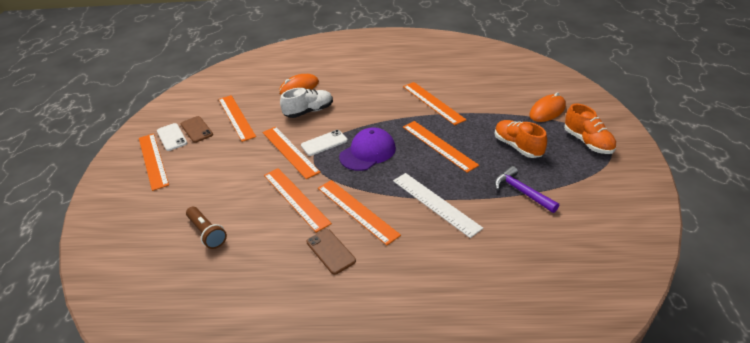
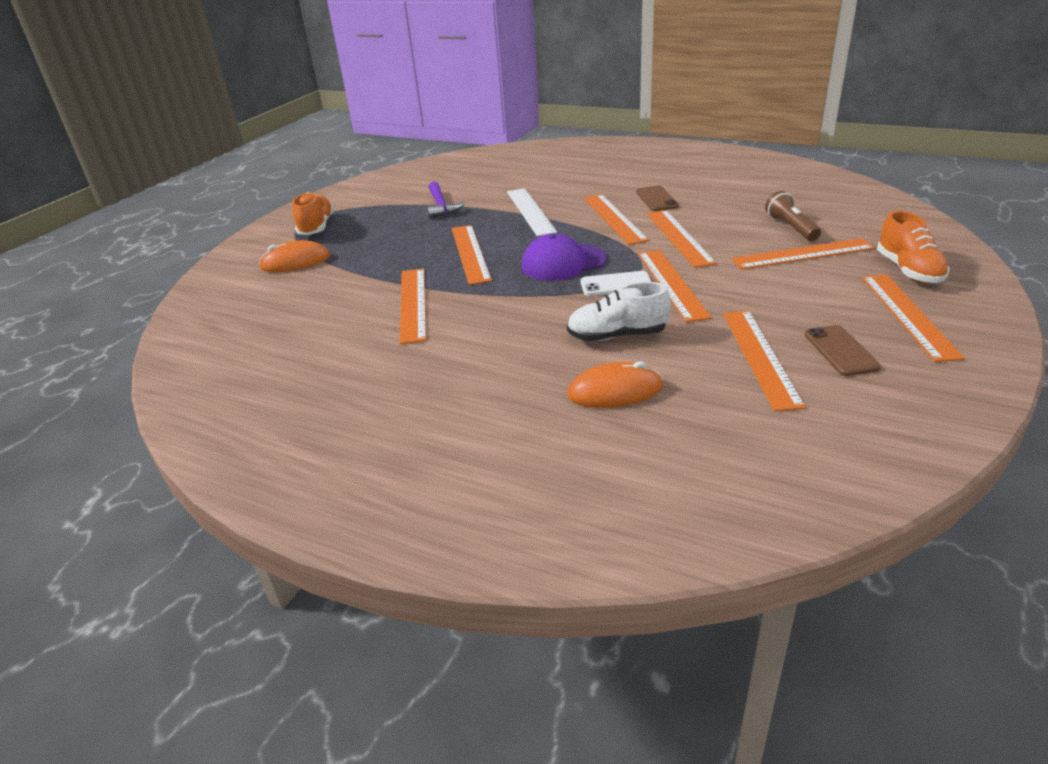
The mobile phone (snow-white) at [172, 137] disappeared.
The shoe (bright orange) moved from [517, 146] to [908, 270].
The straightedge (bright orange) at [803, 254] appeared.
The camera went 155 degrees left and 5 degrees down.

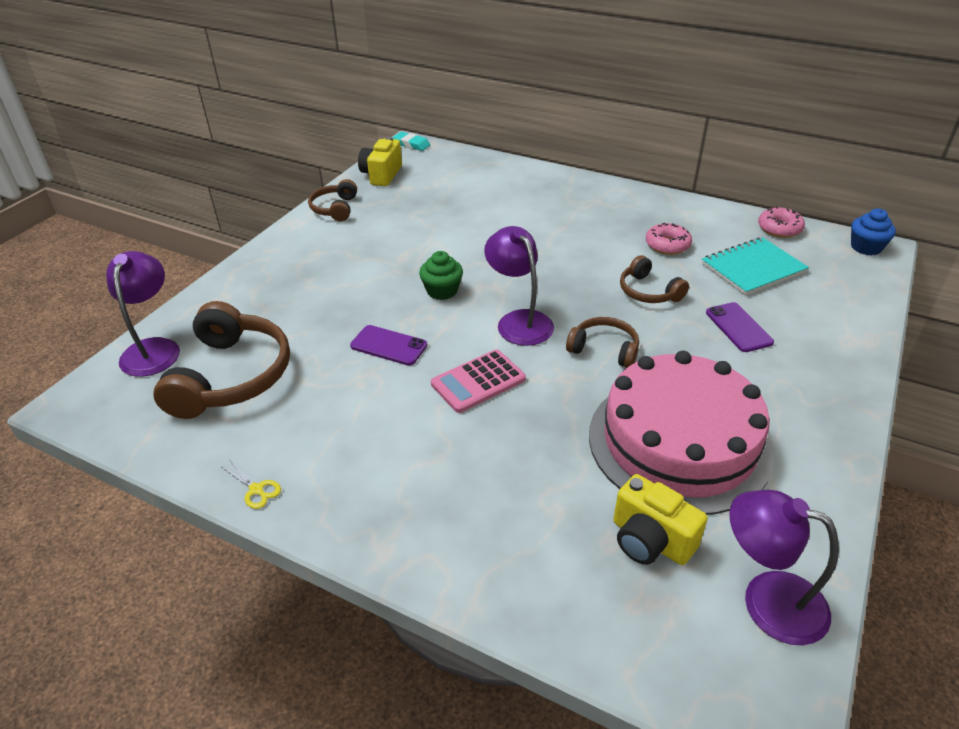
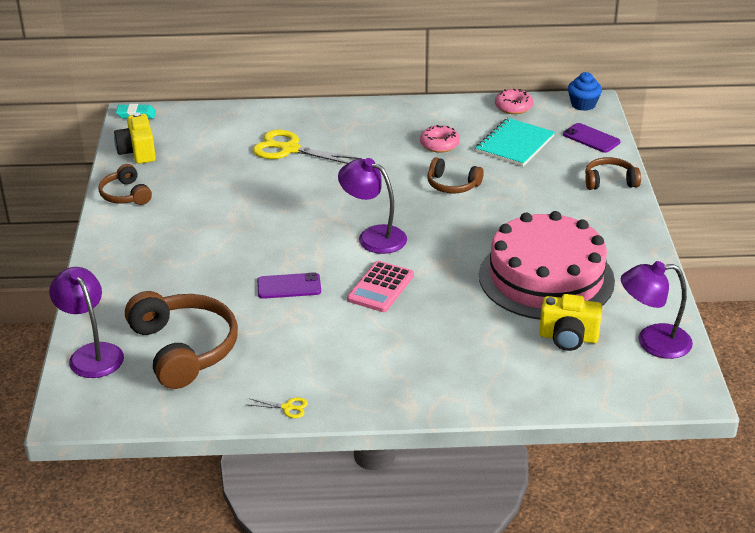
The cupcake (leaf-green) at [442, 291] disappeared.
The headset (brown) moved from [604, 349] to [609, 181].
The mobile phone (violet) moved from [738, 327] to [591, 138].
The shears (bright yellow) at [289, 149] appeared.
The camera went 30 degrees left and 5 degrees down.

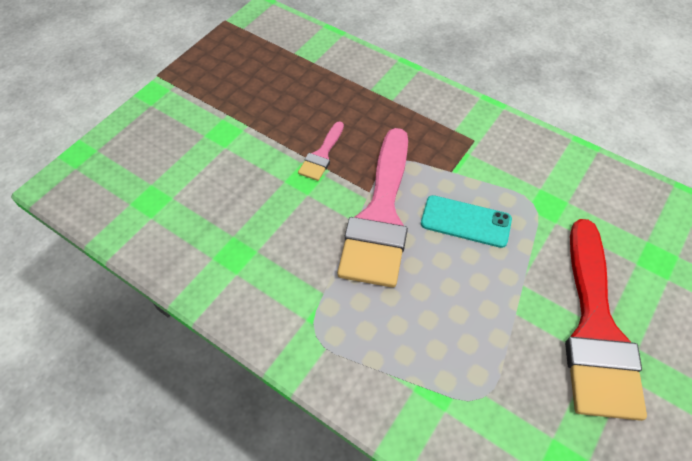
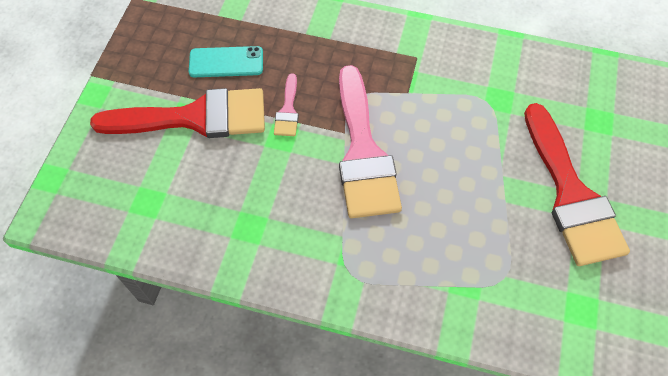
The mobile phone (aqua) moved from [465, 221] to [226, 62].
The paint brush (red) at [194, 117] appeared.
The camera went 20 degrees left and 5 degrees up.

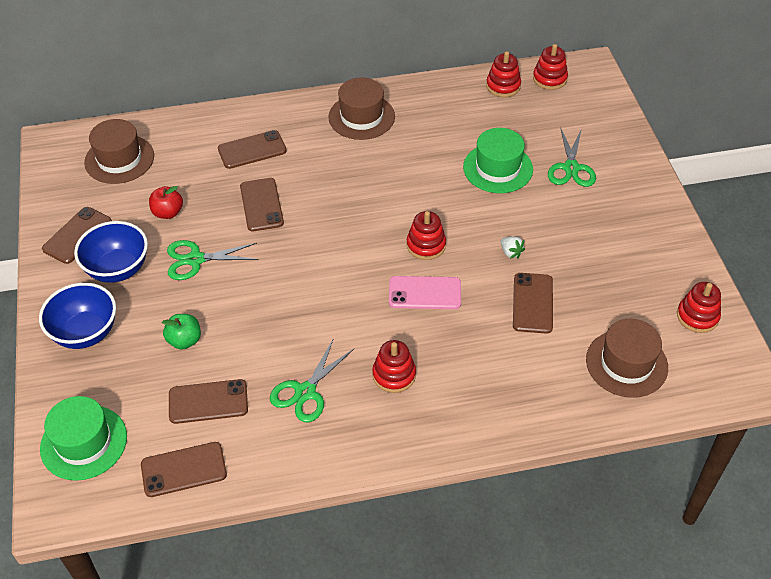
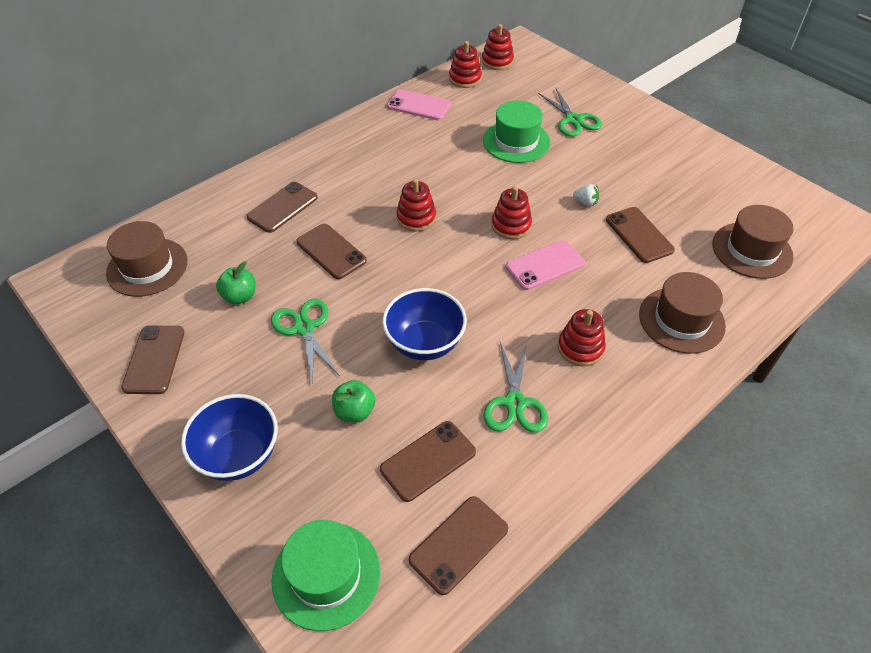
The serving bowl (blue) moved from [118, 269] to [425, 343].
The apple fruit (red) at [168, 213] became the apple fruit (leaf-green) at [240, 296].
The shears (leaf-green) at [196, 259] turned 105 degrees clockwise.
The hat (brown) moved from [361, 117] to [681, 320].
The ring stacker (red) moved from [697, 316] to [416, 218].
The mobile phone (rose-pink) at [419, 105] appeared.
The camera went 30 degrees left and 0 degrees up.

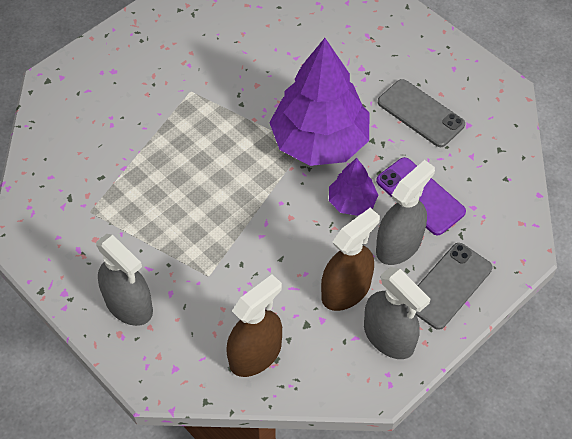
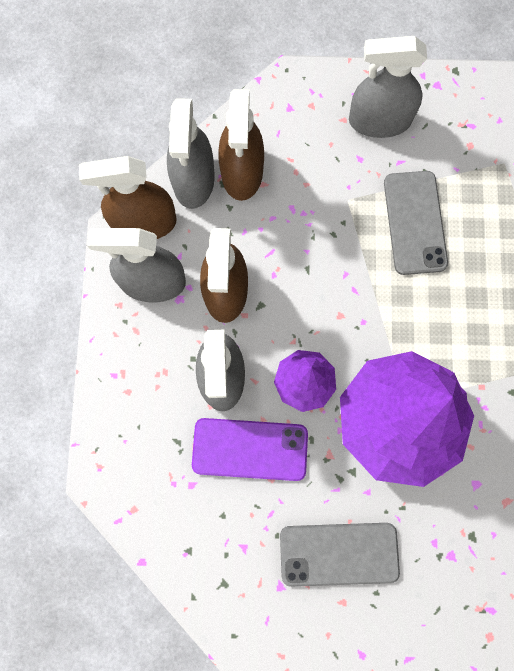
The mobile phone (ash-grey) moved from [448, 286] to [414, 223].
The sprayer (brown) at [144, 223] appeared.
The sprayer (ash-grey) at [193, 180] appeared.
The camera went 135 degrees right and 20 degrees up.

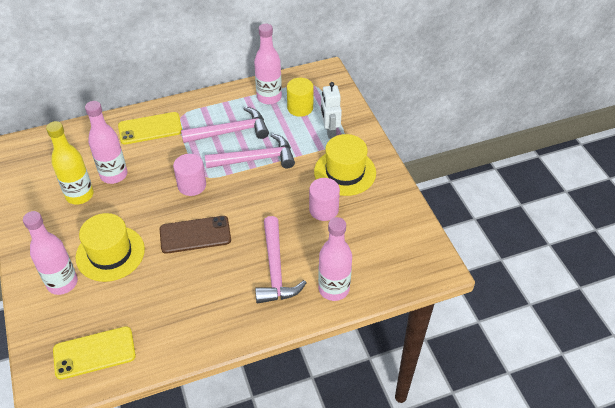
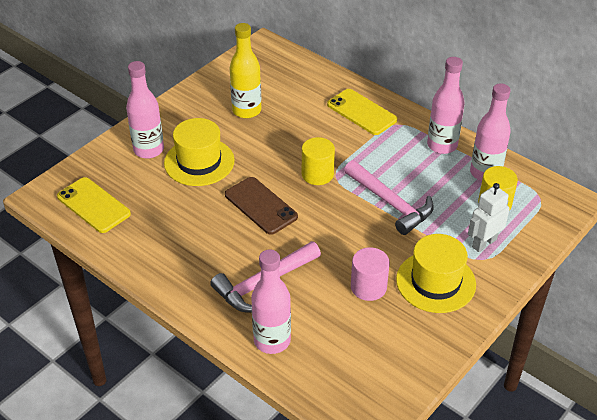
The flask (rose-pink) moved from [114, 175] to [442, 145].
The cylinder shape (rose-pink) at [192, 185] became the cylinder shape (bright yellow) at [317, 174].
The hammer (rose-pink) at [230, 131] disappeared.
The camera went 60 degrees right and 5 degrees down.

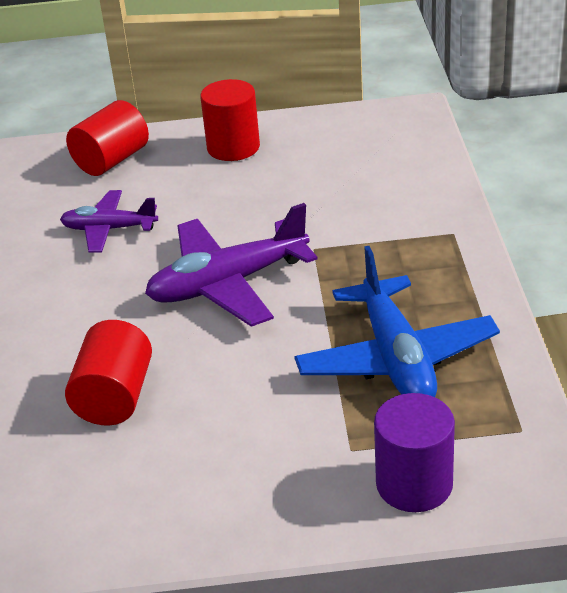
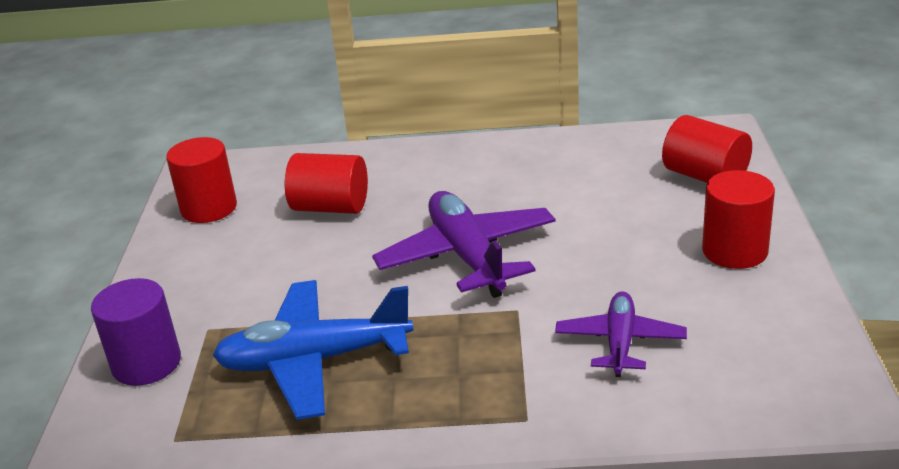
The plane (violet) moved from [109, 229] to [620, 342].
The cylinder shape (red) at [209, 208] appeared.
The camera went 95 degrees right and 5 degrees down.

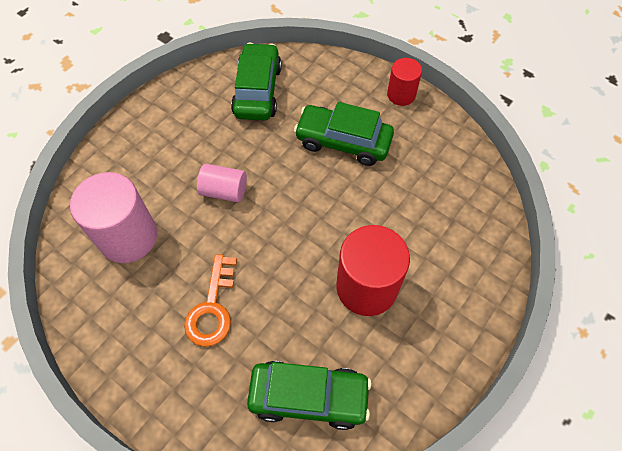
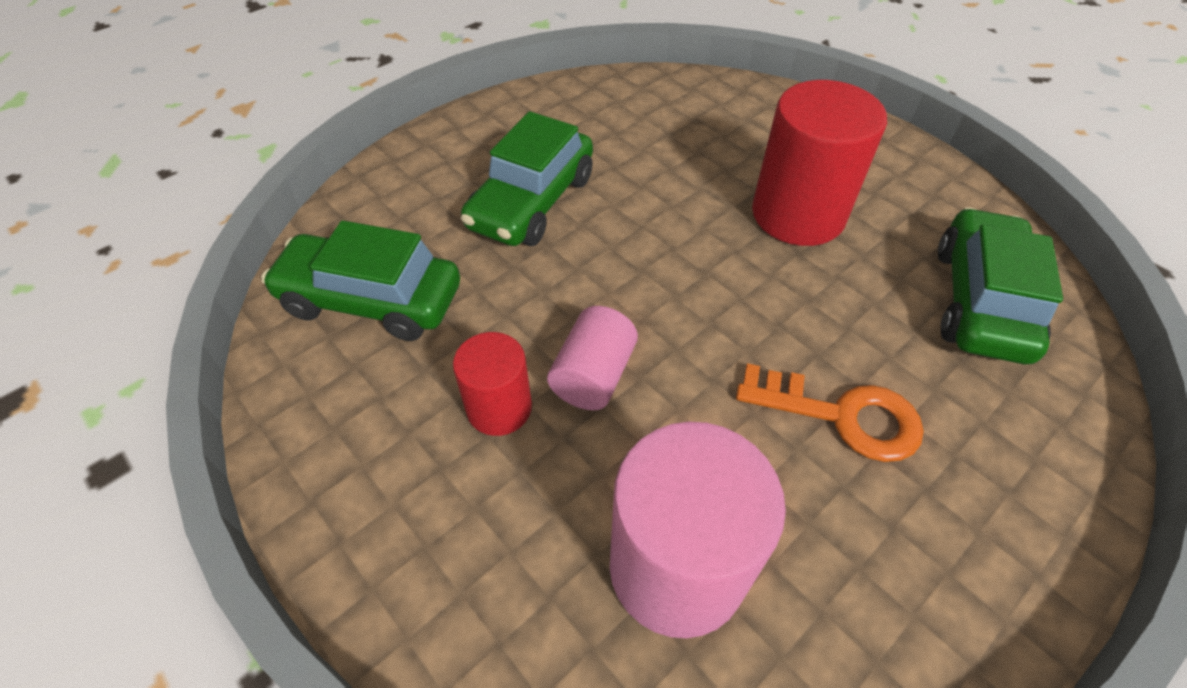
The cylinder shape (red) moved from [401, 95] to [499, 408].
The camera went 80 degrees left and 10 degrees down.

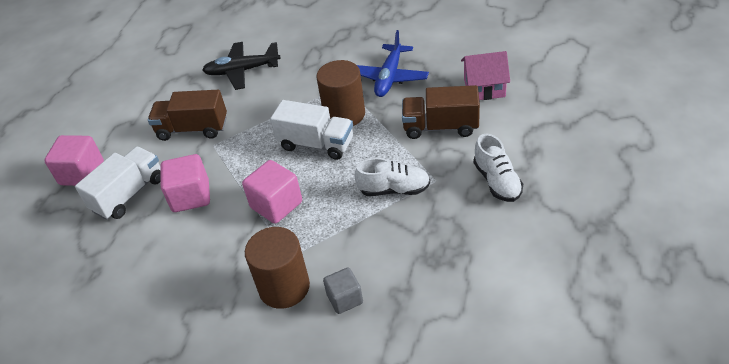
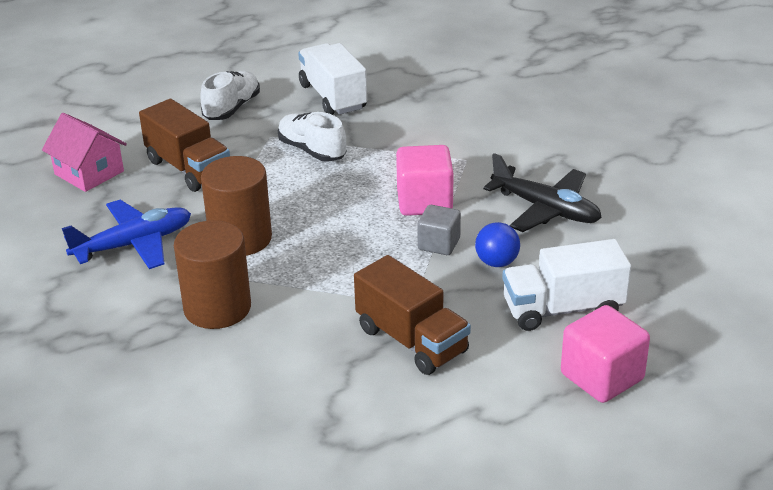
The cube (rose-pink) at [191, 196] was replaced by the play ball (blue) at [497, 262].
The plane (jet-black) moved from [242, 71] to [546, 209].
The cylinder shape (brown) moved from [284, 287] to [217, 308].
The toy truck (snow-white) moved from [316, 144] to [333, 97].
The cube (ash-grey) moved from [345, 299] to [439, 244].
The camera went 140 degrees left and 10 degrees down.

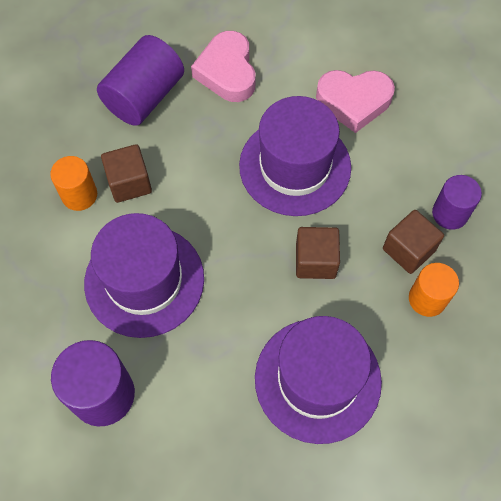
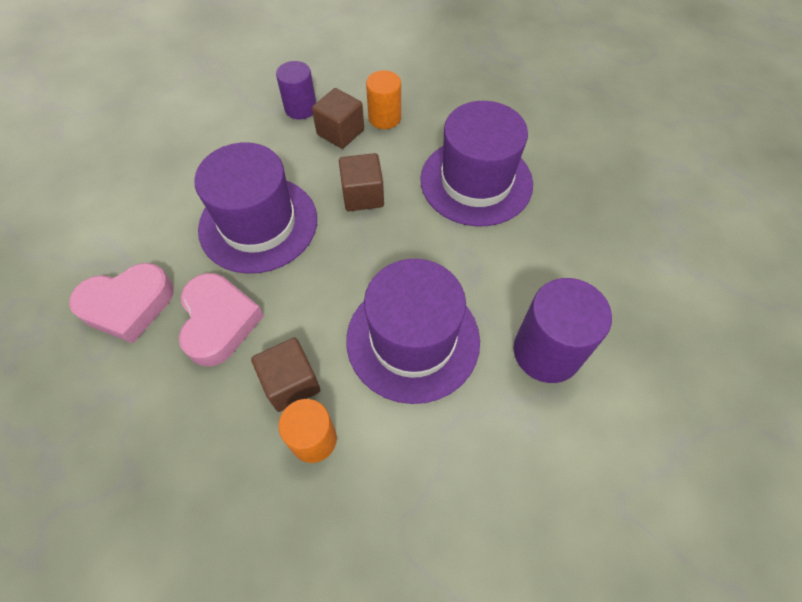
The cylinder shape (violet) at [144, 96] disappeared.
The heart (rose-pink) moved from [353, 102] to [219, 322].
The camera went 100 degrees left and 5 degrees down.

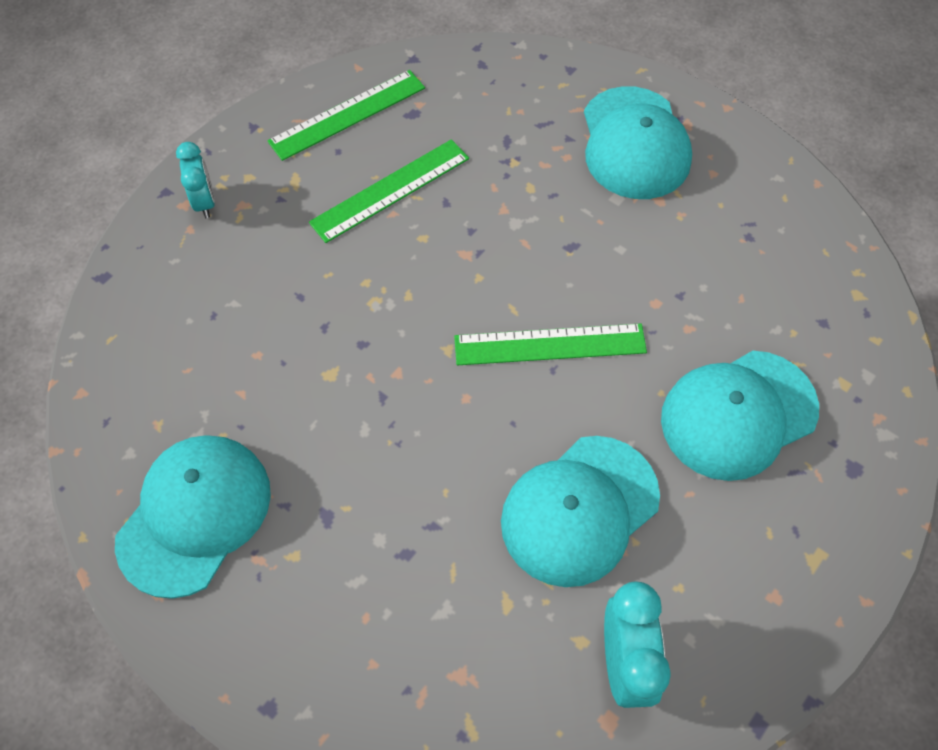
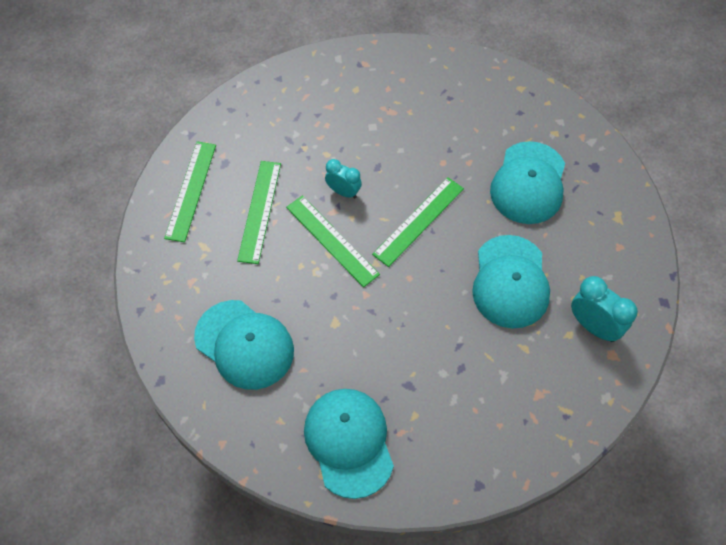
The bedside clock (aqua) moved from [204, 202] to [343, 192].
The baseball cap (aqua) moved from [634, 143] to [244, 344].
The straightedge (leaf-green) at [332, 240] appeared.
The camera went 45 degrees left and 0 degrees up.

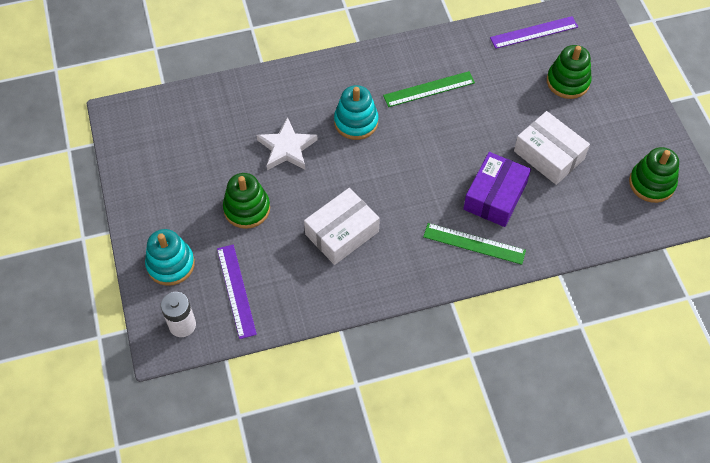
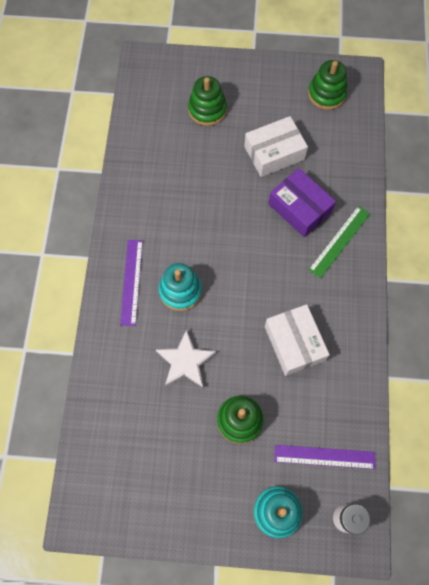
The straightedge (leaf-green) at [429, 89] disappeared.
The straightedge (violet) moved from [534, 32] to [131, 282].
The camera went 70 degrees left and 10 degrees up.

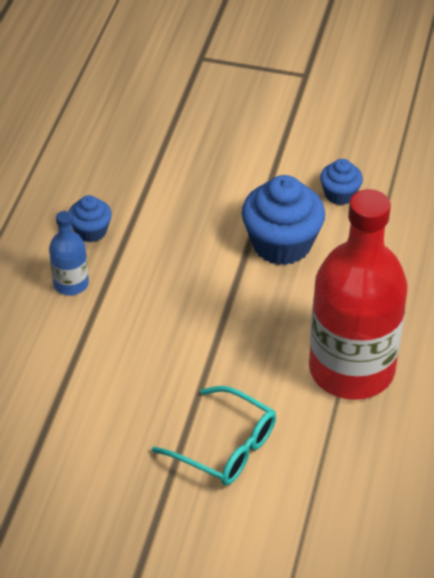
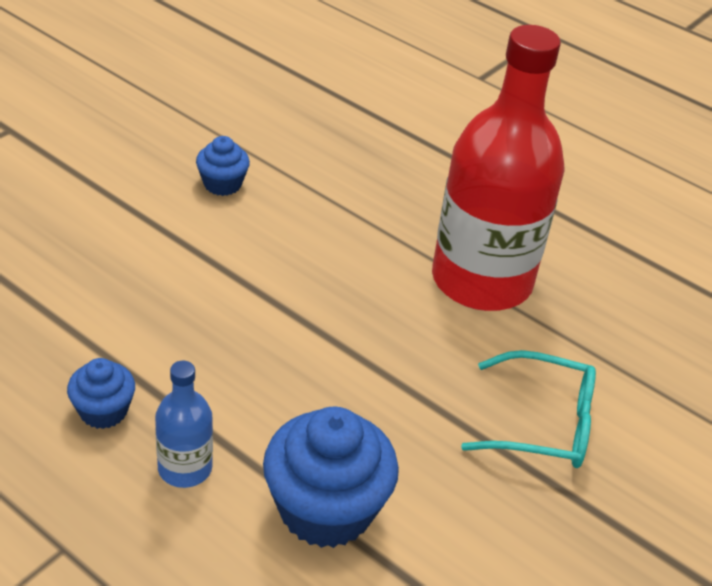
The spectacles (aqua) at [225, 446] turned 45 degrees clockwise.
The cupcake (blue) moved from [281, 244] to [326, 509].
The camera went 70 degrees left and 5 degrees down.

